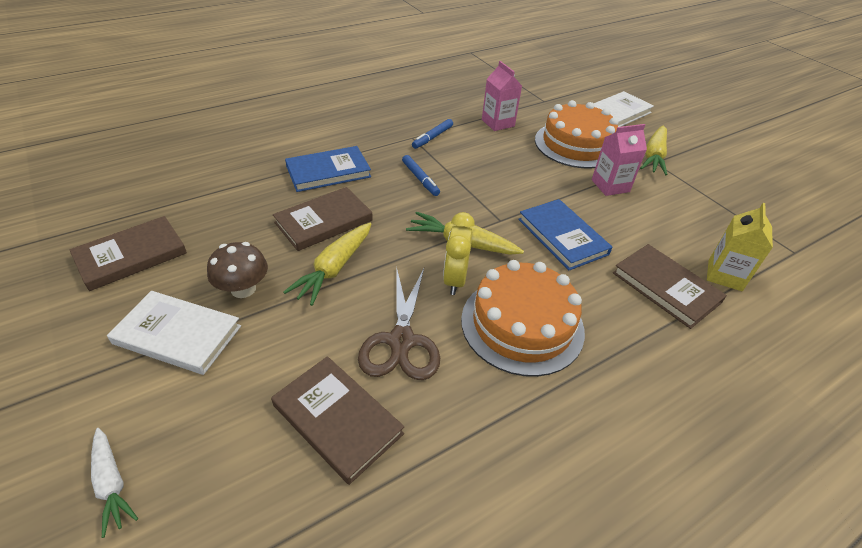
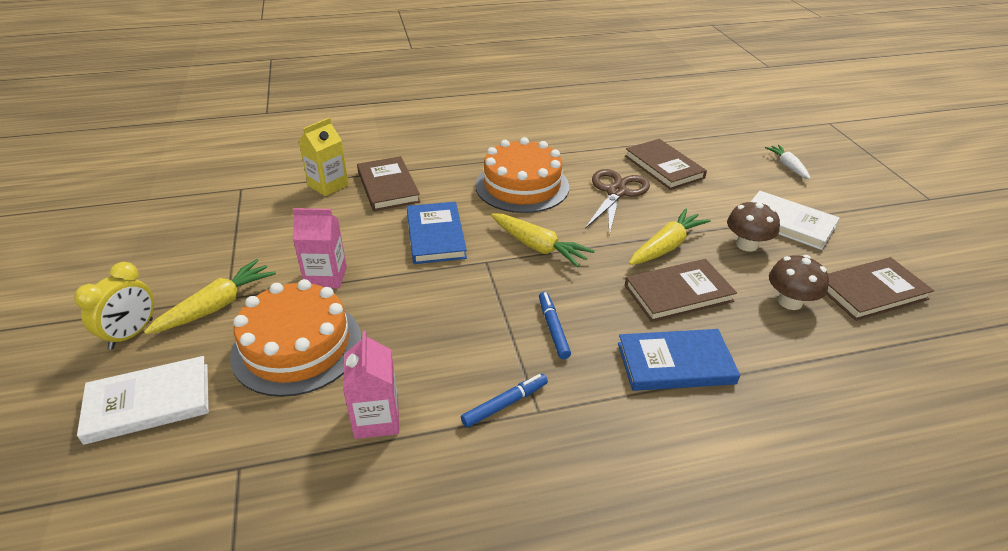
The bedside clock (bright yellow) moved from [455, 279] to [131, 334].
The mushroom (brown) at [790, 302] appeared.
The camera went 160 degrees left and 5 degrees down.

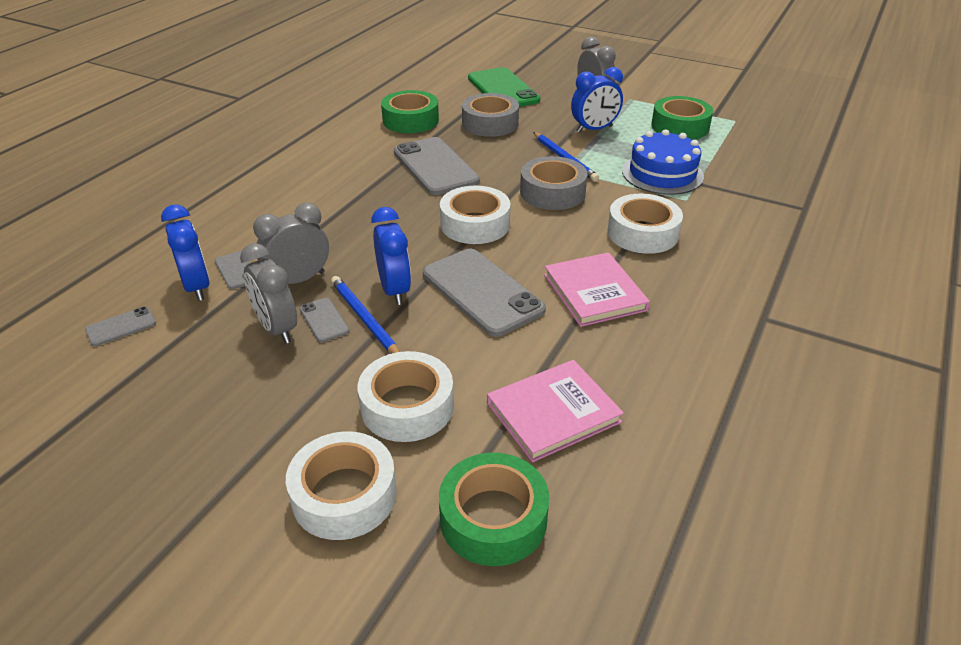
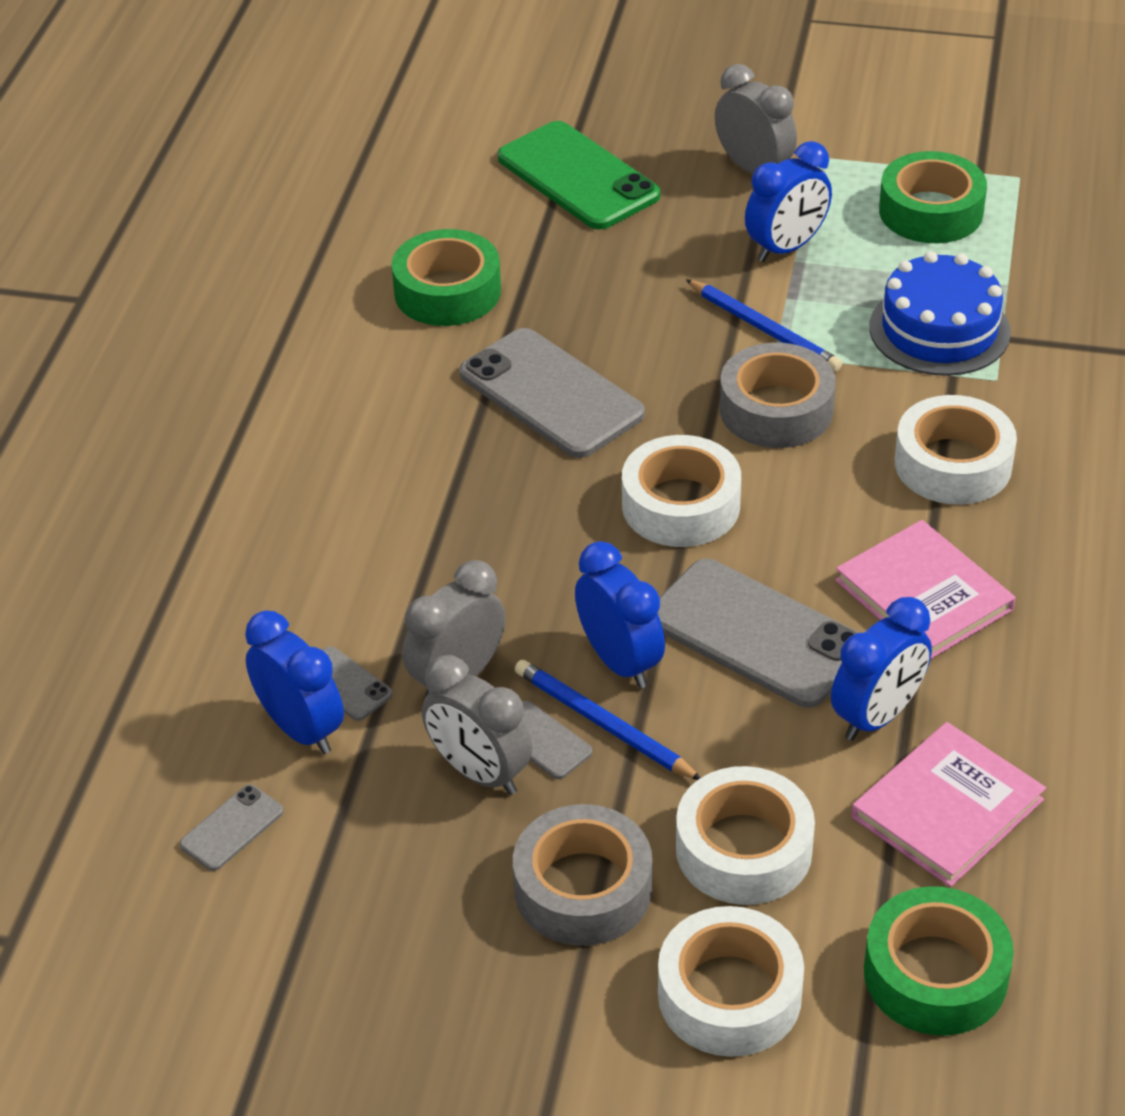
The sticky tape (ash-grey) moved from [490, 123] to [583, 888].
The bedside clock (blue) at [877, 716] appeared.
The camera went 15 degrees left and 5 degrees up.

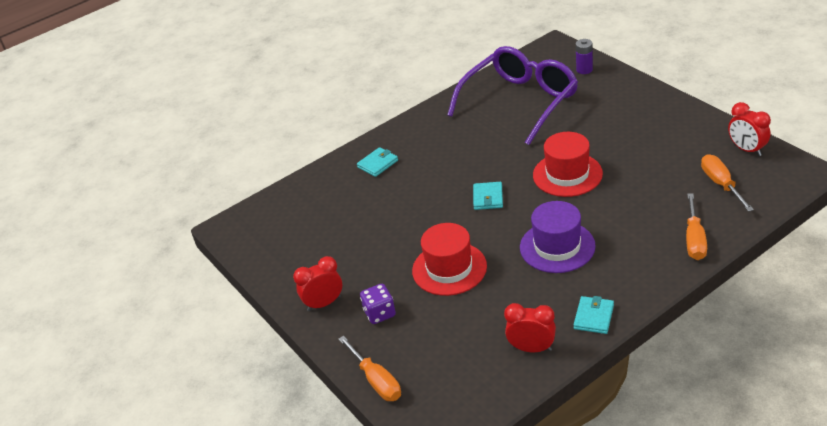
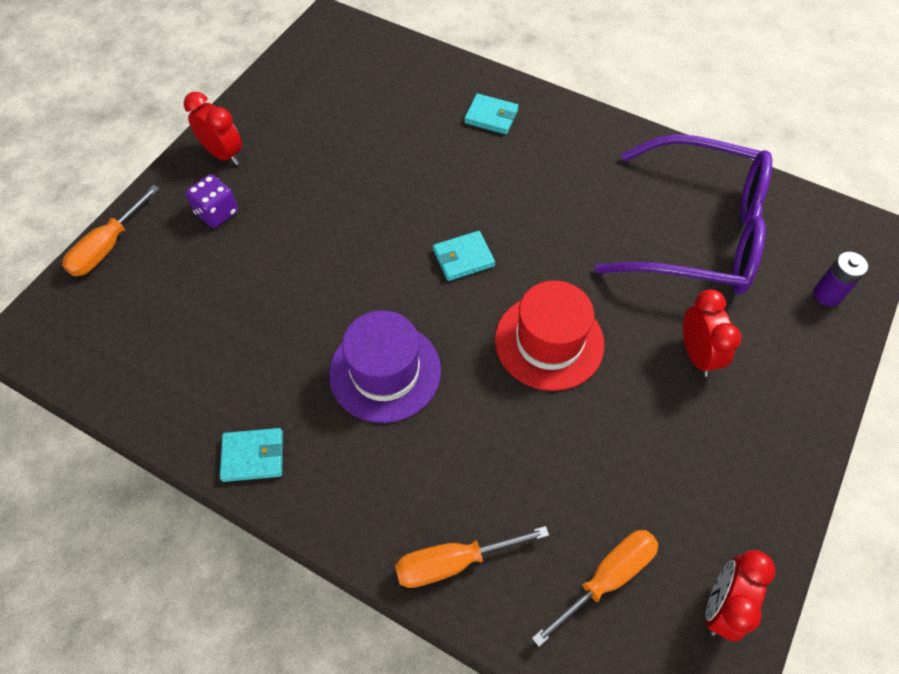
The hat (red) at [449, 268] disappeared.
The bedside clock (red) moved from [532, 348] to [697, 354].
The camera went 60 degrees right and 20 degrees up.

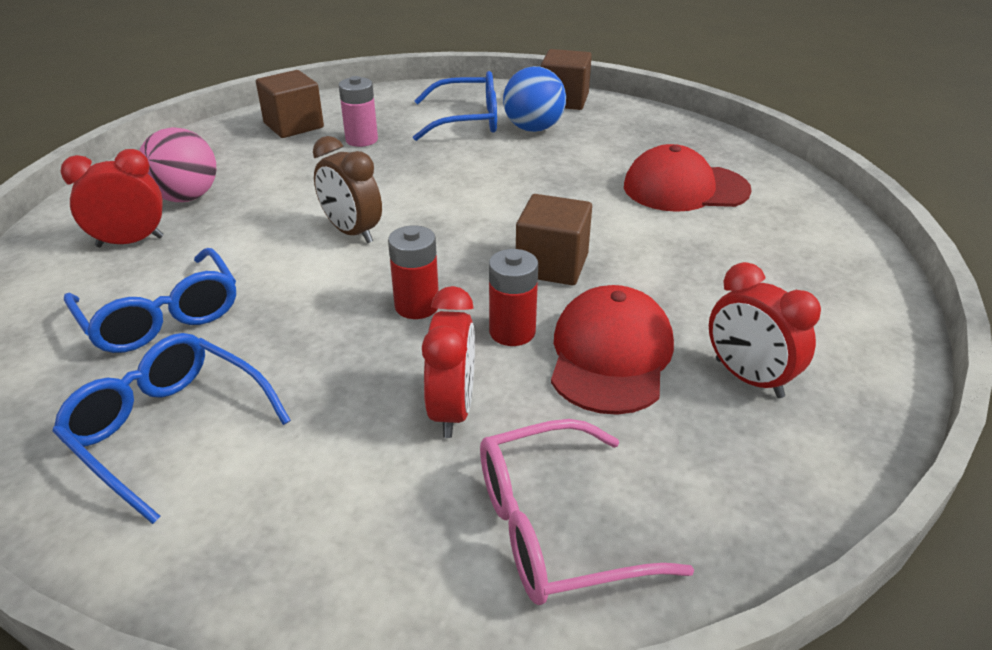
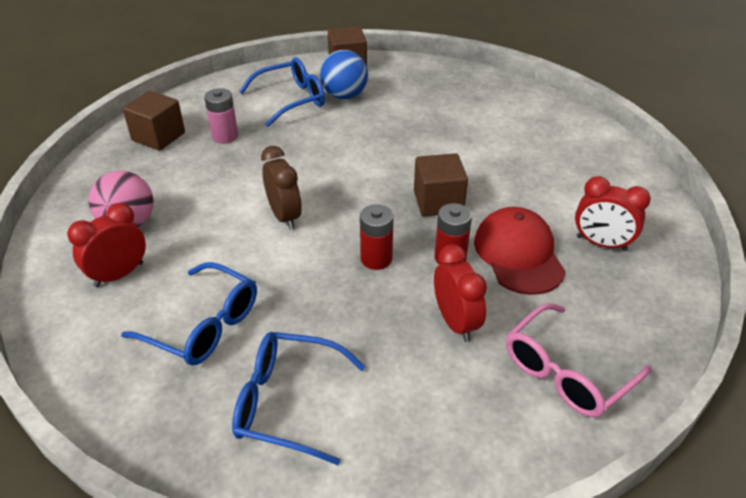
The bedside clock (brown) at [352, 232] turned 135 degrees counterclockwise.
The baseball cap (red) at [685, 188] disappeared.
The camera went 25 degrees left and 5 degrees up.

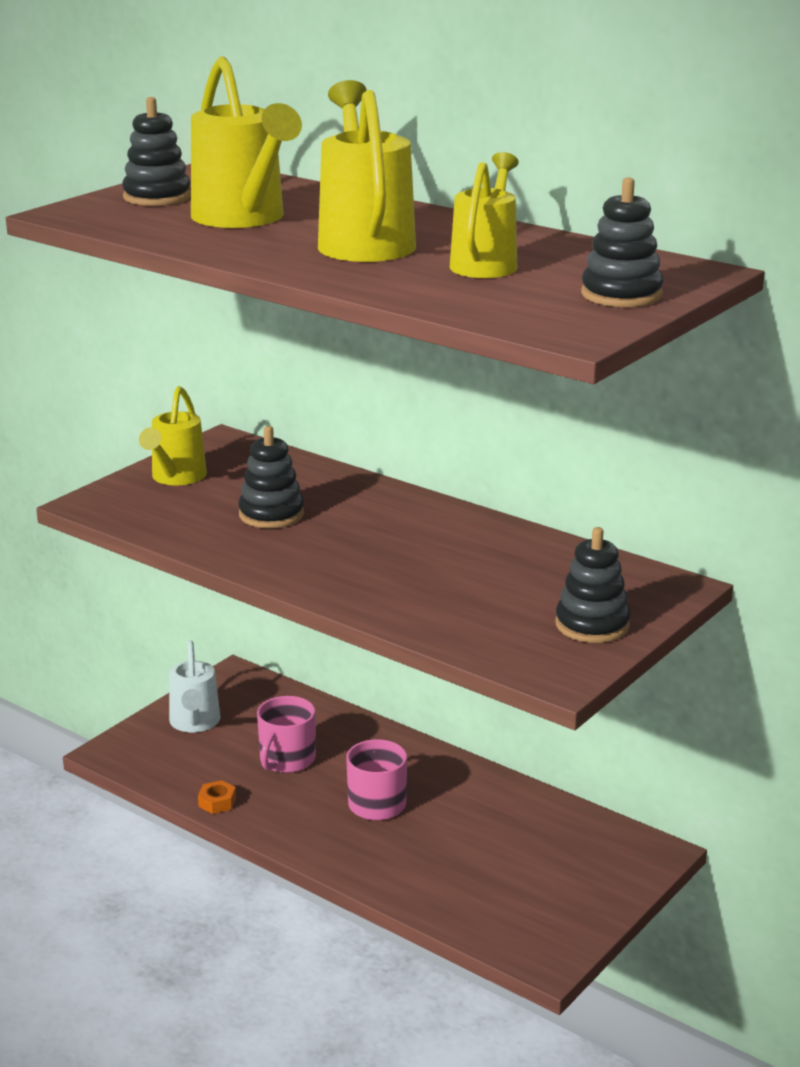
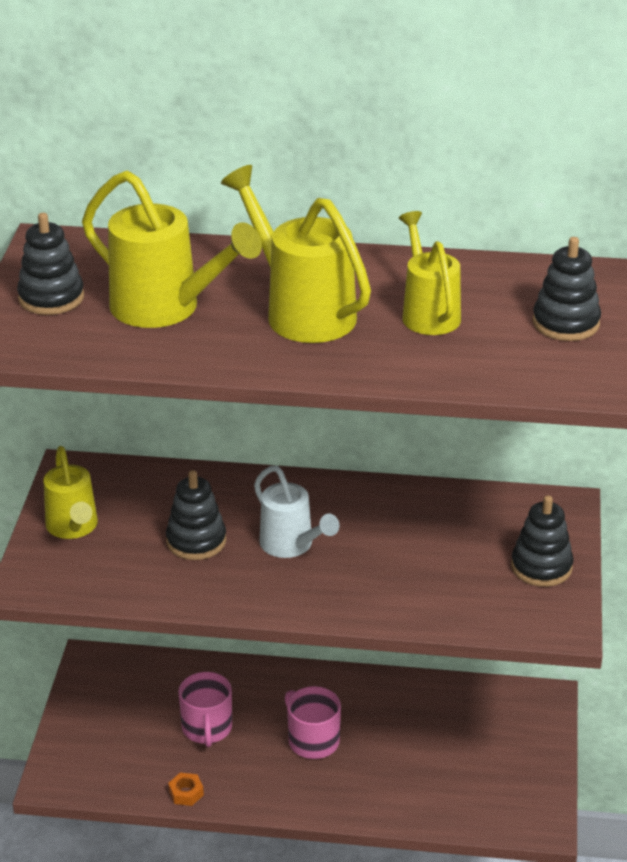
The watering pot (snow-white) moved from [195, 723] to [291, 545].
The camera went 30 degrees left and 10 degrees up.

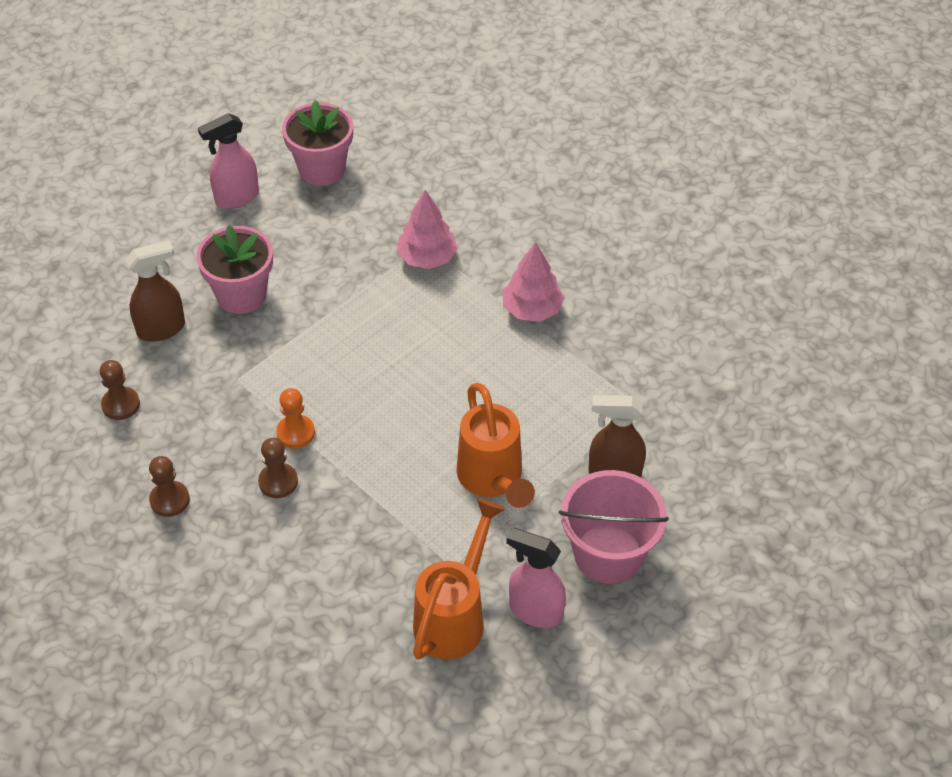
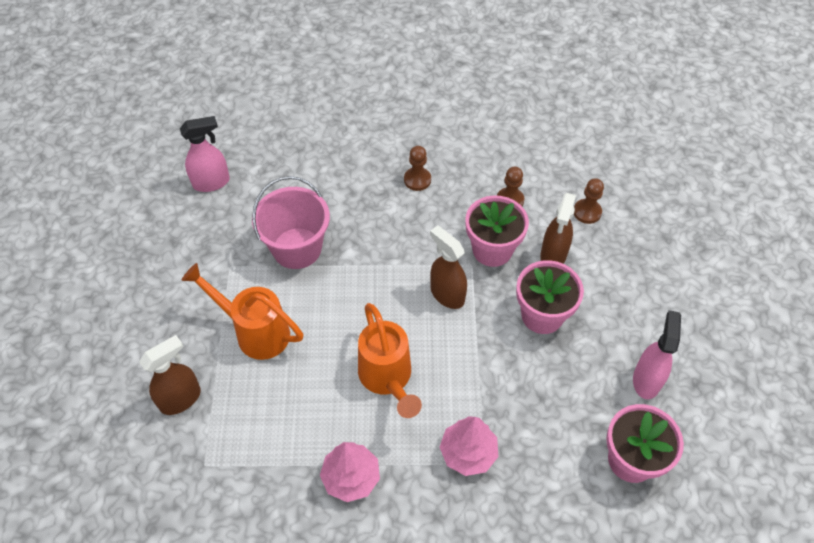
The chess pawn (brown) moved from [278, 482] to [587, 212].
The chess pawn (bright orange) at [295, 433] disappeared.
The watering pot (bright orange) moved from [455, 616] to [387, 379].
The sprayer (rose-pink) moved from [535, 611] to [212, 182].
The bucket (rose-pink) moved from [608, 554] to [297, 248].
The sprayer (brown) at [447, 294] appeared.
The plant pot (rose-pink) at [492, 250] appeared.
The camera went 135 degrees right and 5 degrees up.

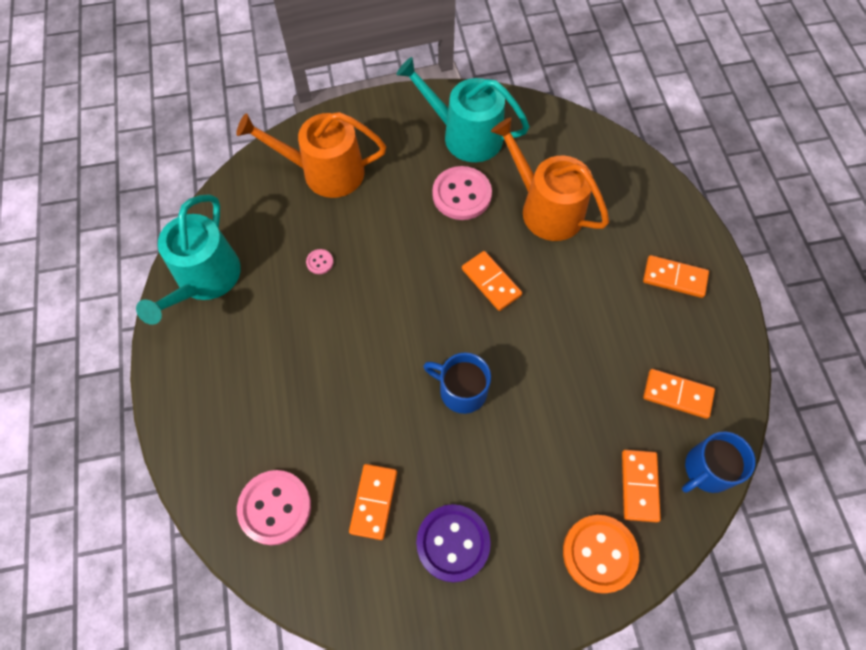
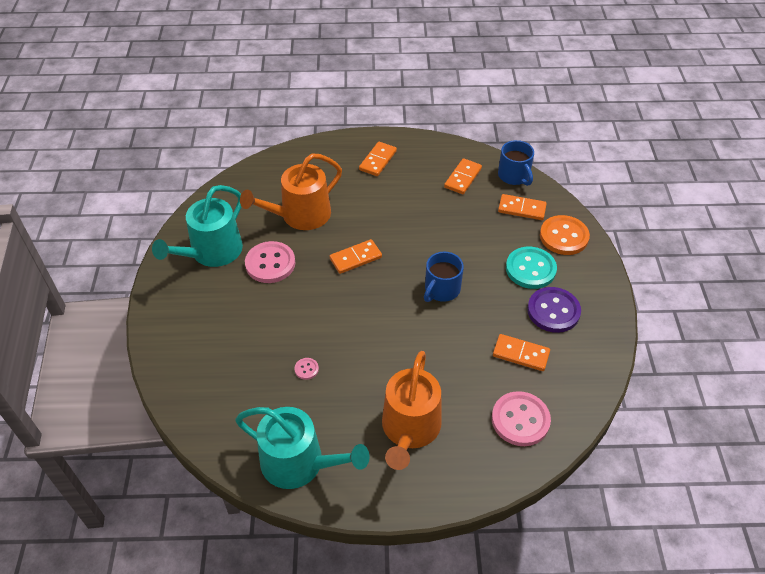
The watering pot (bright orange) moved from [325, 172] to [410, 429].
The sewing button (aqua) at [530, 269] appeared.
The camera went 80 degrees left and 15 degrees down.

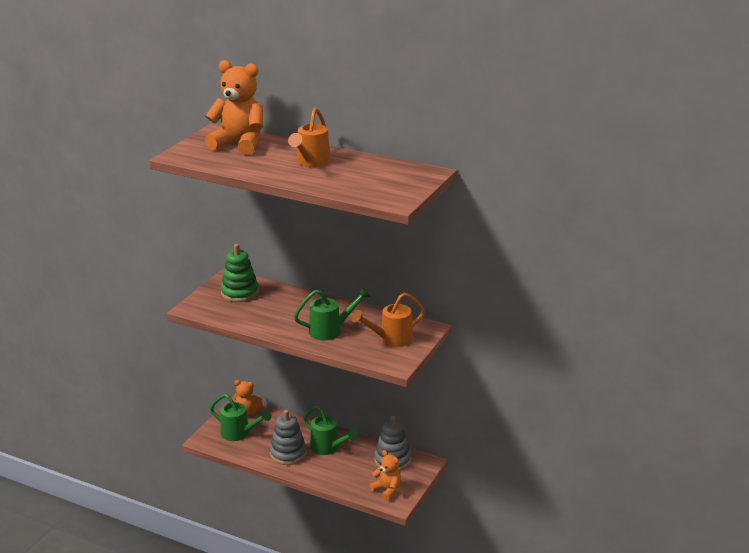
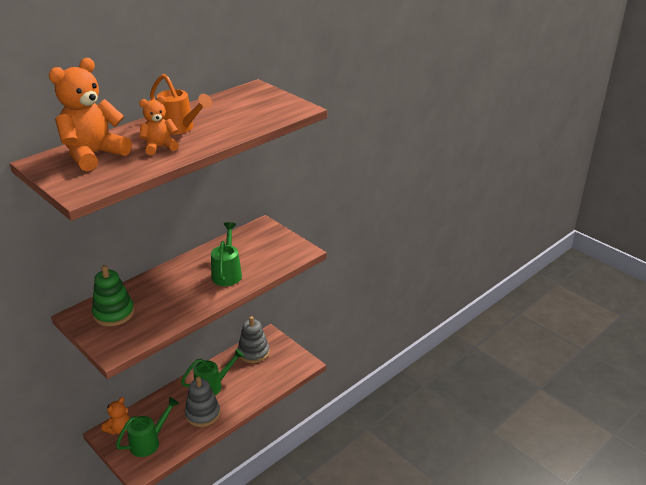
The watering pot (bright orange) at [391, 339] disappeared.
The teddy (bright orange) moved from [387, 490] to [159, 147].
The camera went 70 degrees left and 5 degrees up.

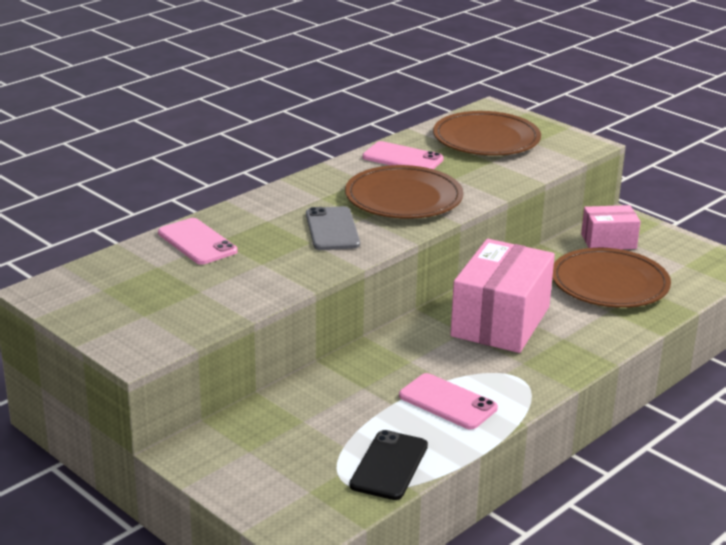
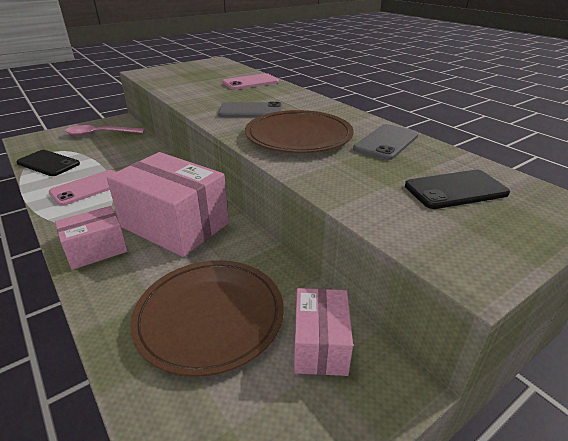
The mobile phone (rose-pink) at [402, 158] became the mobile phone (ash-grey) at [386, 142].
The plate (brown) at [486, 139] was replaced by the mobile phone (jet-black) at [455, 190].
The package (rose-pink) at [96, 250] appeared.
The teaspoon (rose-pink) at [100, 134] appeared.
The camera went 100 degrees right and 5 degrees up.

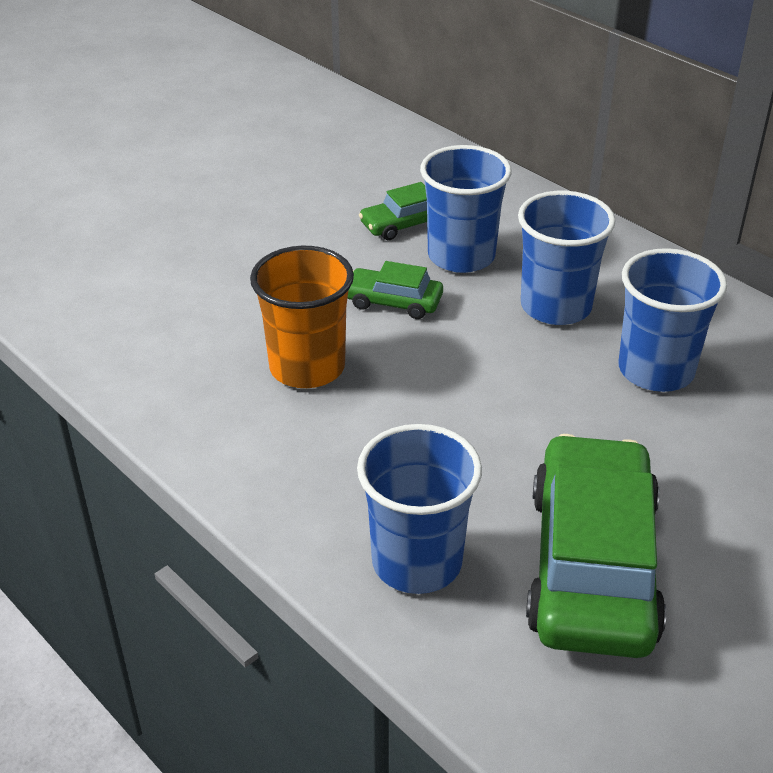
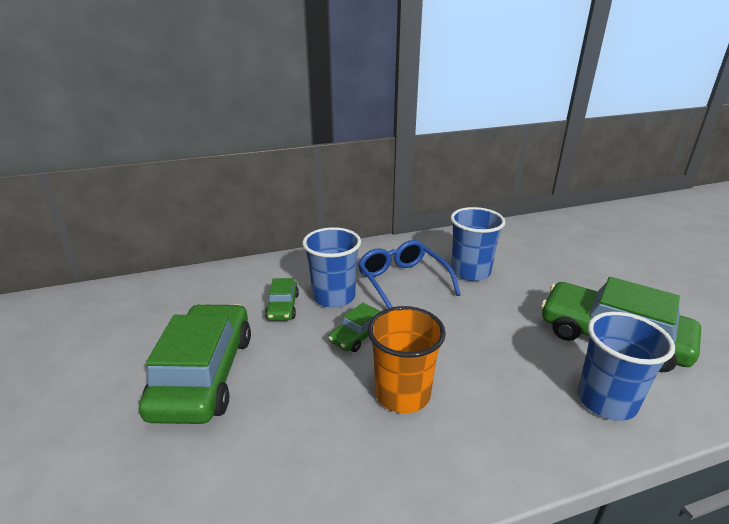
The tumbler (blue) at [556, 306] was replaced by the spectacles (blue) at [402, 282].
The toy car (leaf-green) at [204, 374] appeared.
The camera went 65 degrees left and 10 degrees down.

